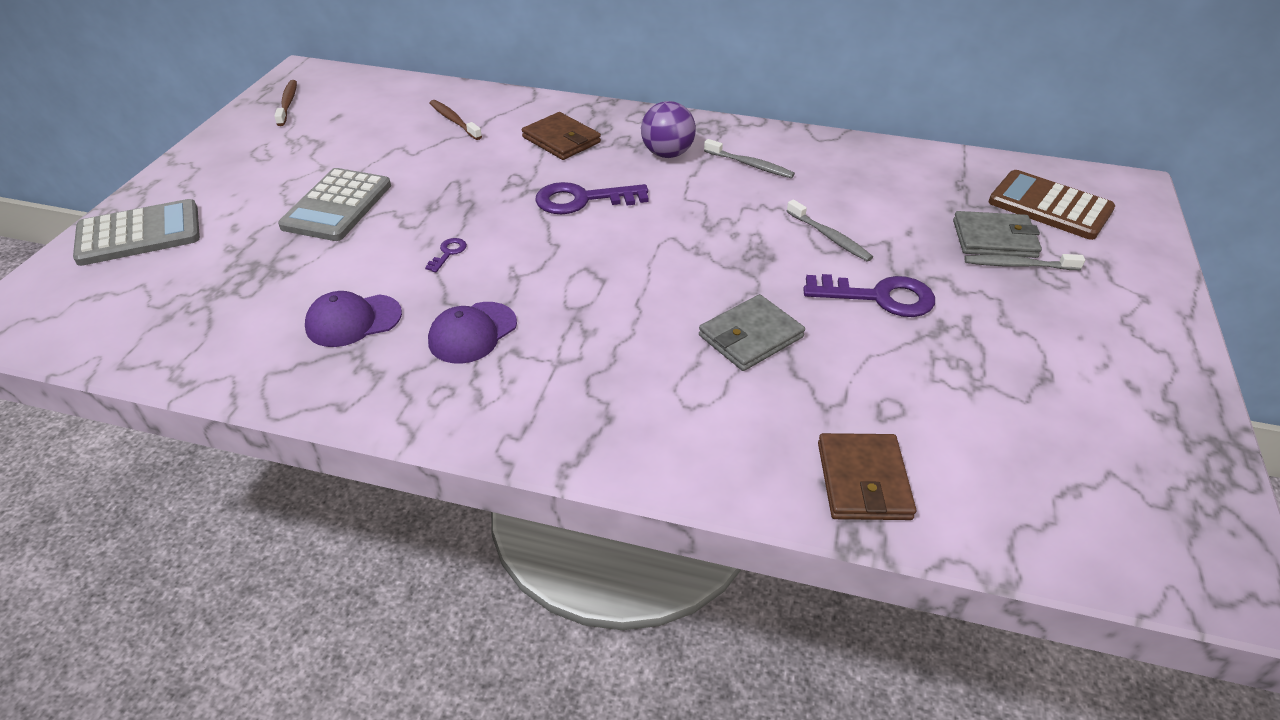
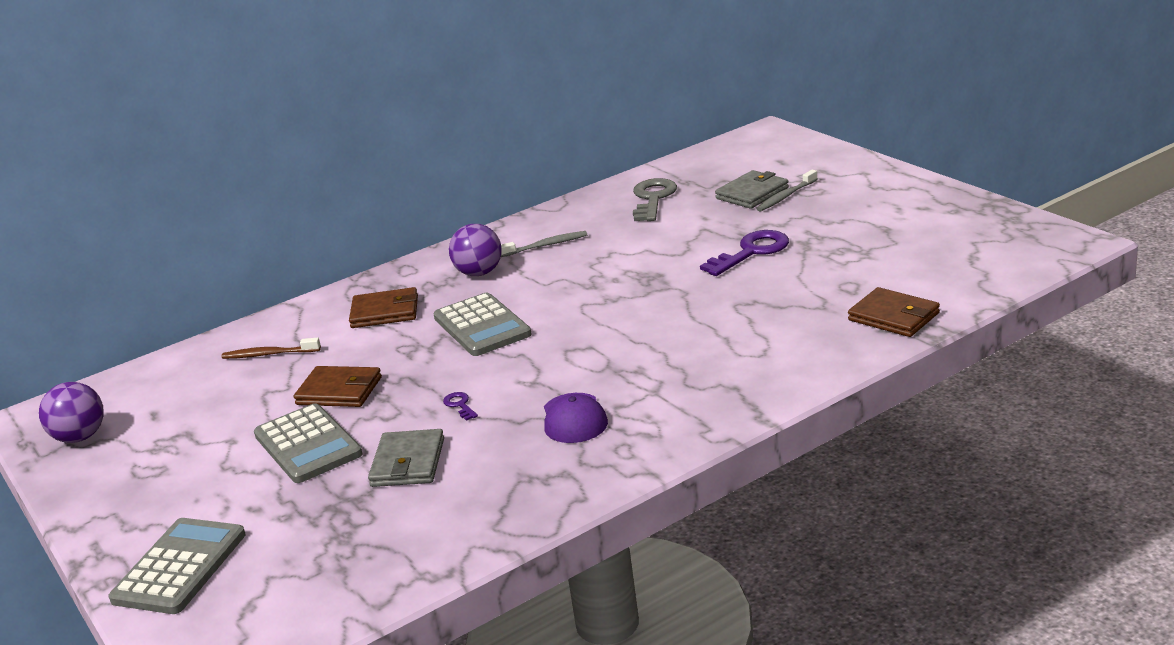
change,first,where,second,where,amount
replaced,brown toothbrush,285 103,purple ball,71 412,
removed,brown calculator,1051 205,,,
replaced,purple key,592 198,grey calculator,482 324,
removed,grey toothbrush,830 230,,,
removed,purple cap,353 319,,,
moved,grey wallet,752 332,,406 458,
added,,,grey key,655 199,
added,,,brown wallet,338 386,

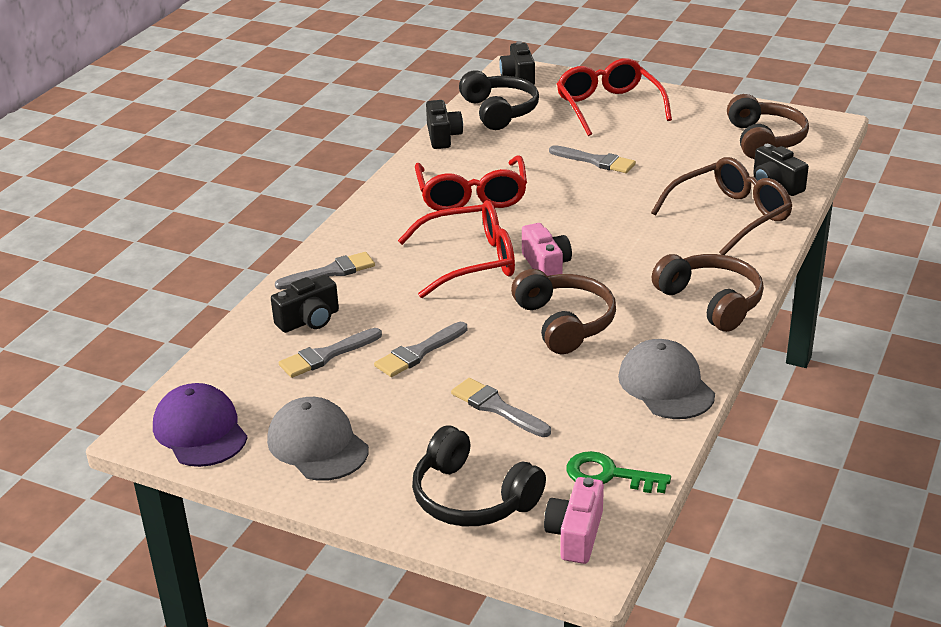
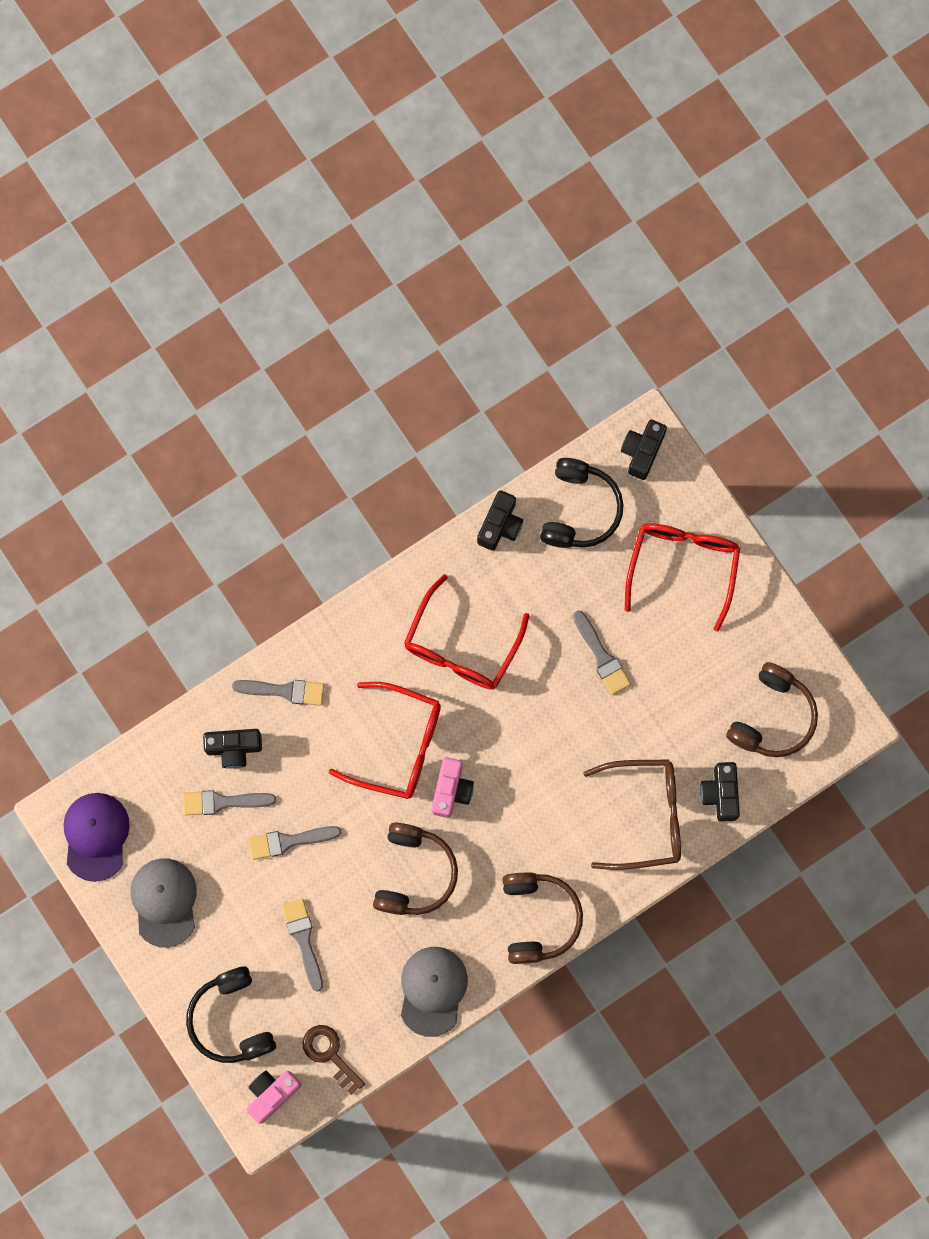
change,first,where,second,where,amount
recoloured,green key,618 472,brown key,333 1060,

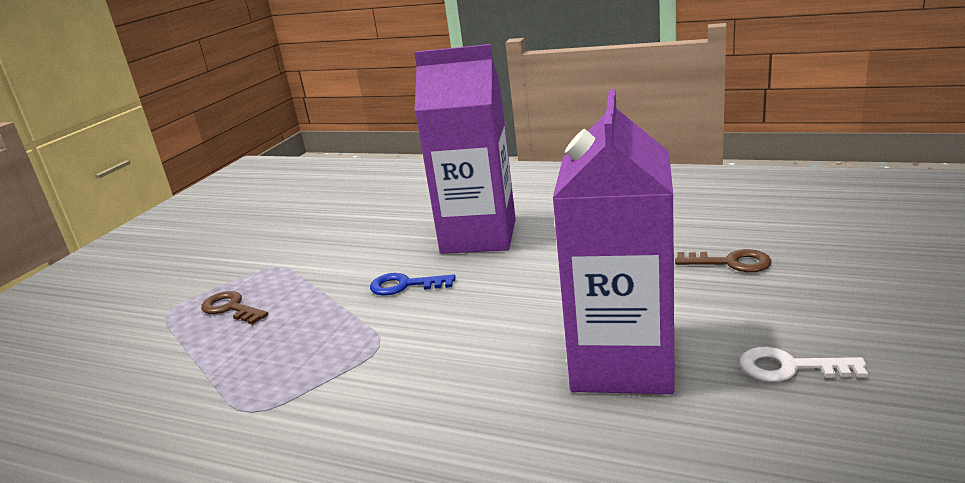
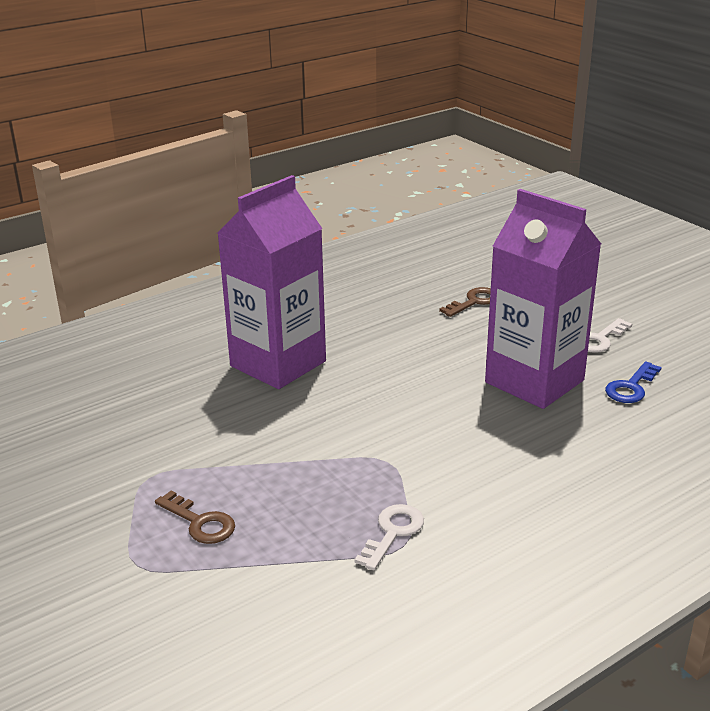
change,first,where,second,where,amount
moved,blue key,412 284,,633 382,
turned,brown key,235 308,,195 517,120 degrees counterclockwise
added,,,white key,389 537,

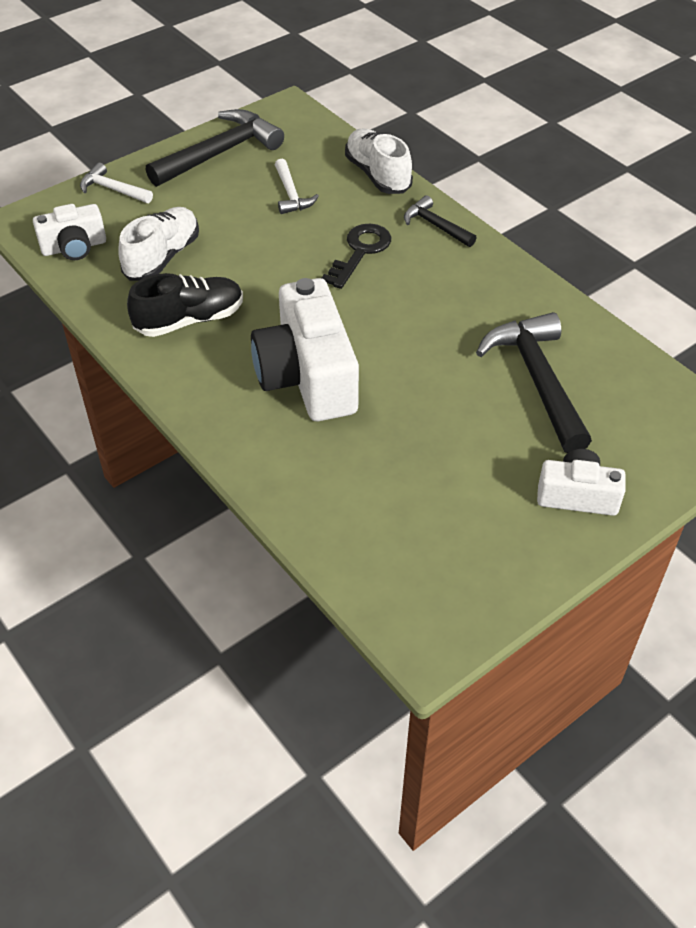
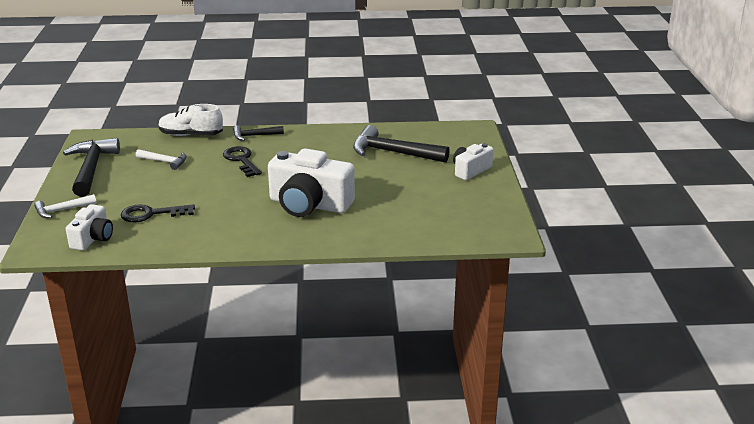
change,first,where,second,where,amount
replaced,white shoe,158 244,black key,158 213,
removed,black shoe,185 305,,,

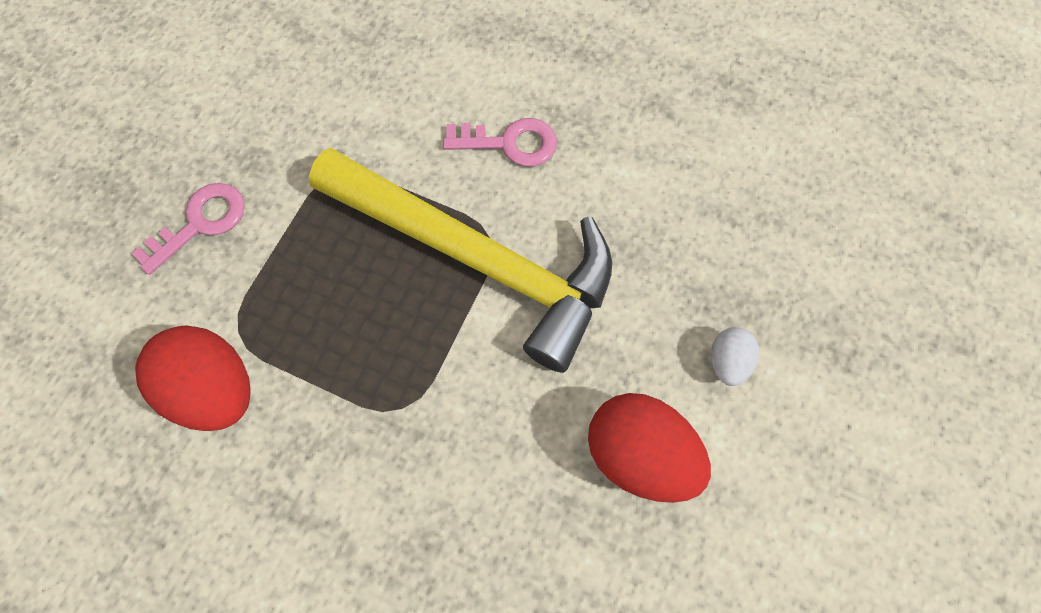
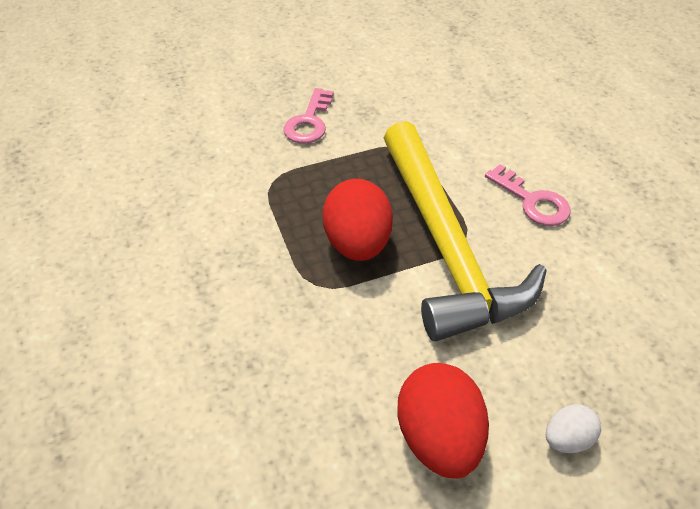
change,first,where,second,where,amount
turned,pink key,188 229,,308 116,105 degrees clockwise
moved,red egg,193 378,,357 220,

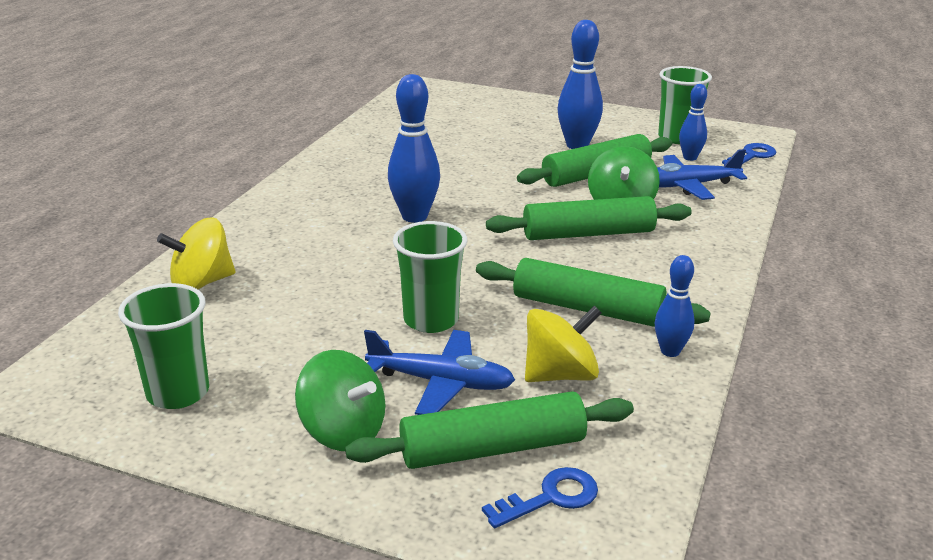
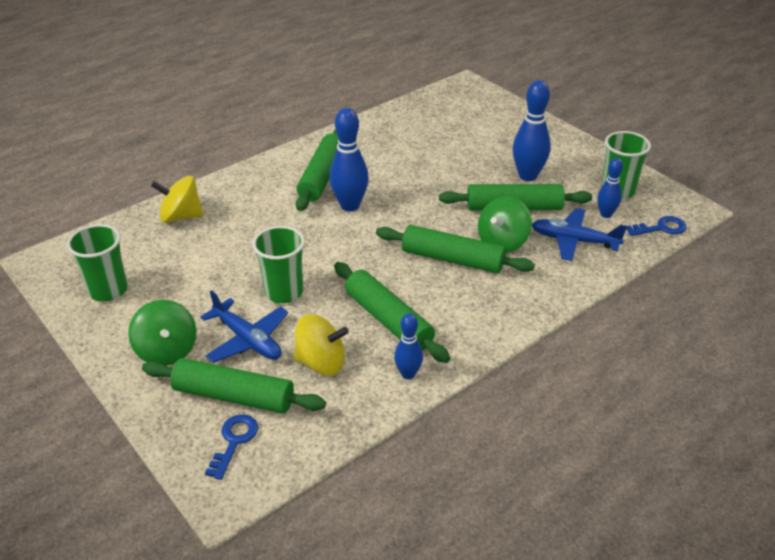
change,first,where,second,where,amount
turned,blue key,540 497,,231 447,75 degrees counterclockwise
added,,,green rolling pin,317 170,

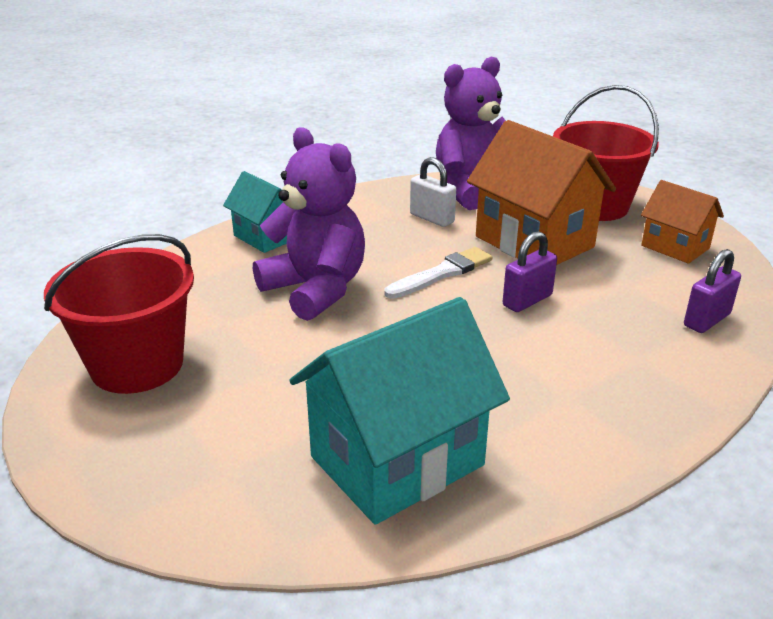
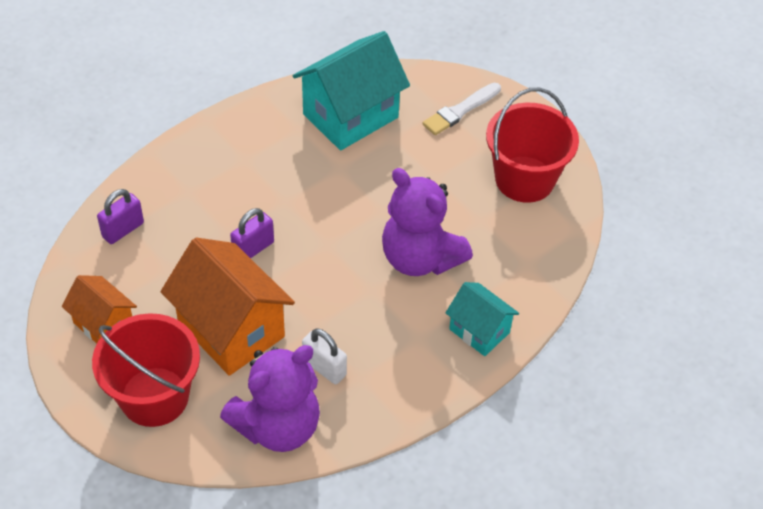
change,first,where,second,where,amount
moved,white brush,438 273,,461 109,

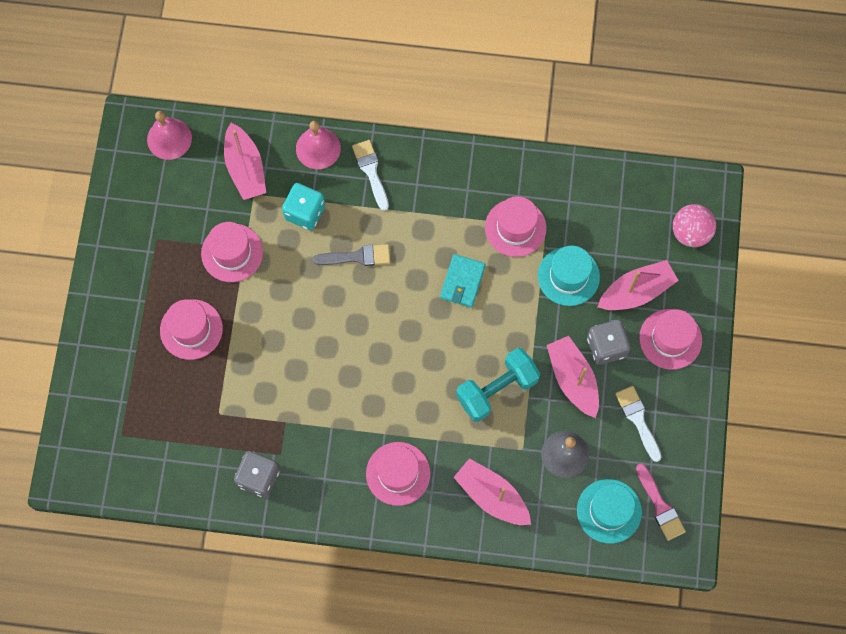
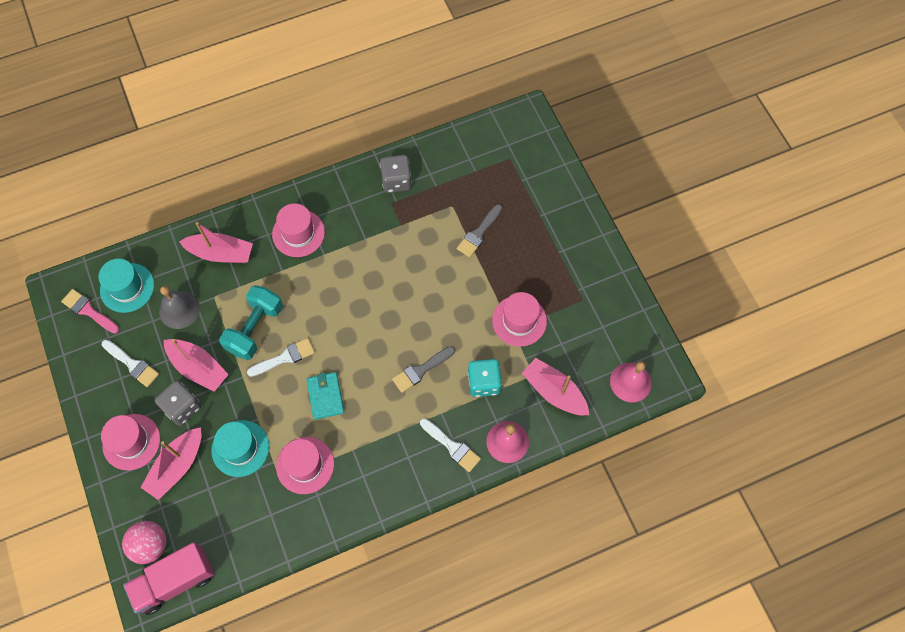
change,first,where,second,where,amount
removed,pink hat,191 329,,,
added,,,grey brush,479 231,
added,,,white brush,281 357,
added,,,pink truck,168 578,

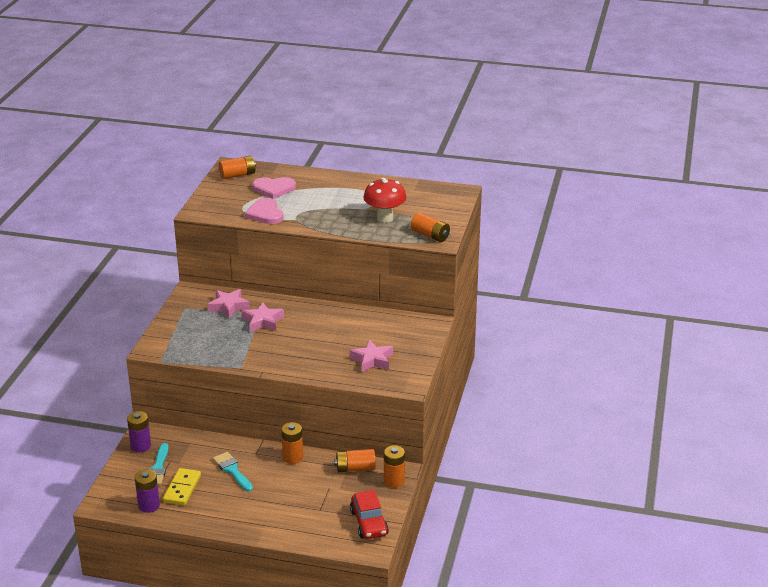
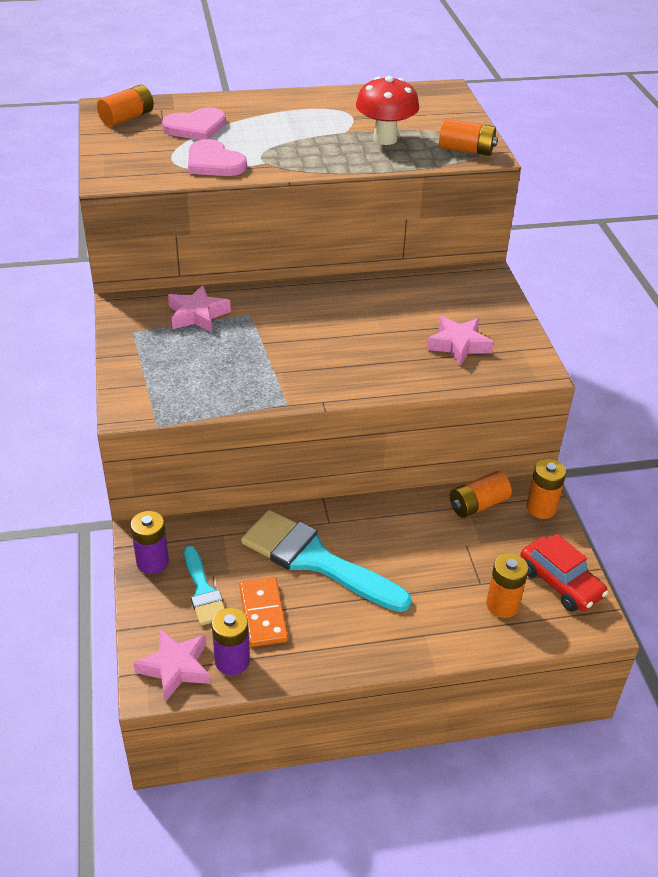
change,first,where,second,where,amount
moved,pink star,263 317,,171 665,
moved,orange battery,292 443,,507 585,
resized,turquoise brush,233 472,,326 561,x1.87
recoloured,yellow domino,182 486,orange domino,263 612,

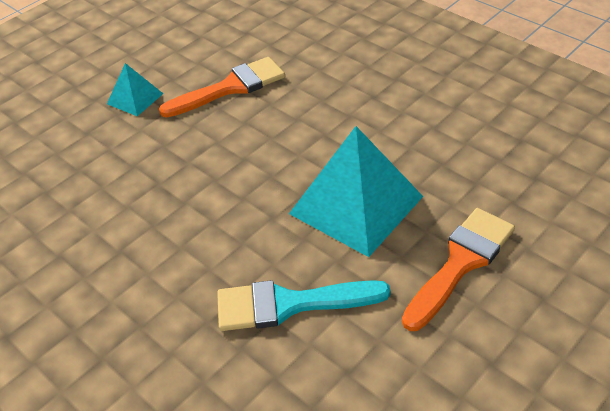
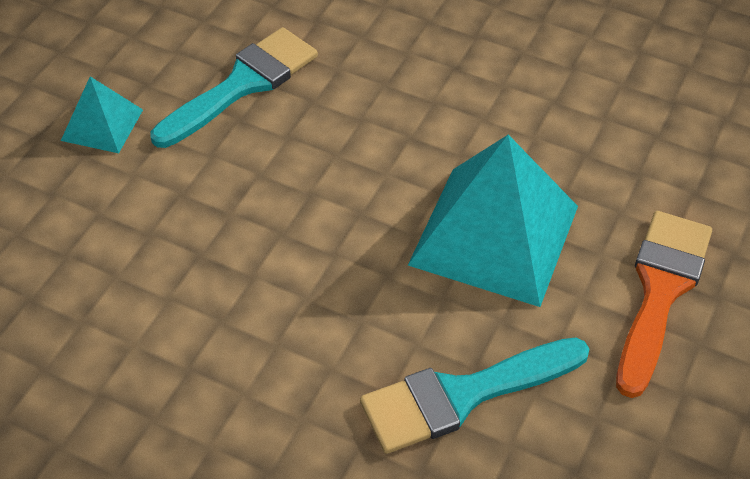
change,first,where,second,where,amount
recoloured,orange brush,222 87,turquoise brush,234 87,

